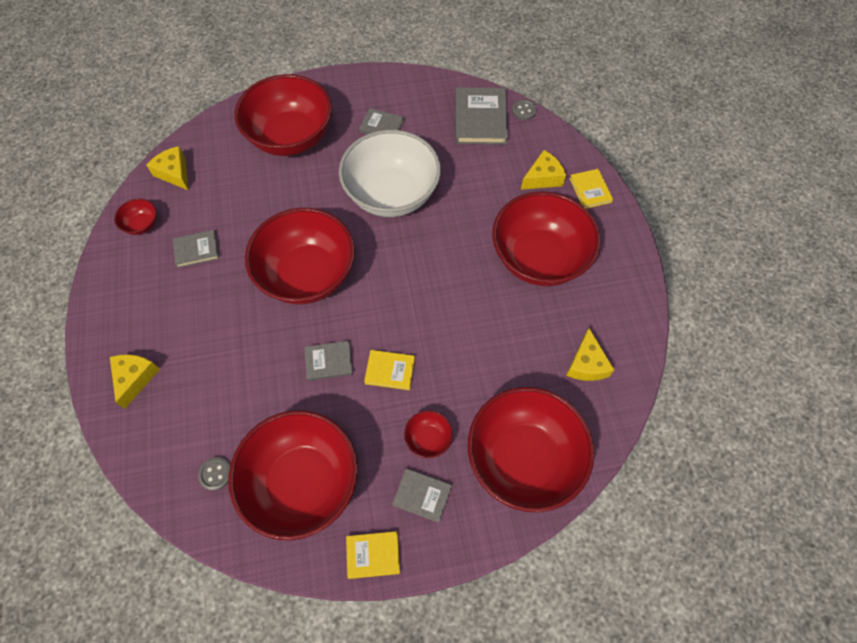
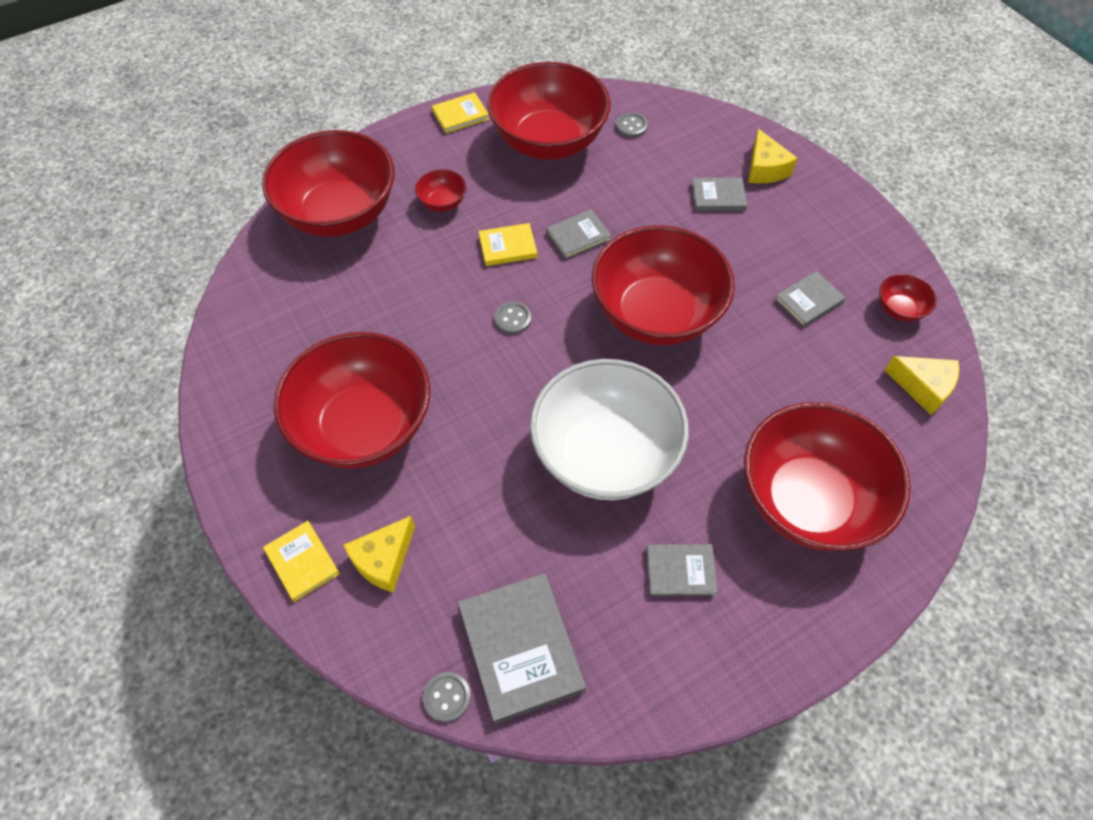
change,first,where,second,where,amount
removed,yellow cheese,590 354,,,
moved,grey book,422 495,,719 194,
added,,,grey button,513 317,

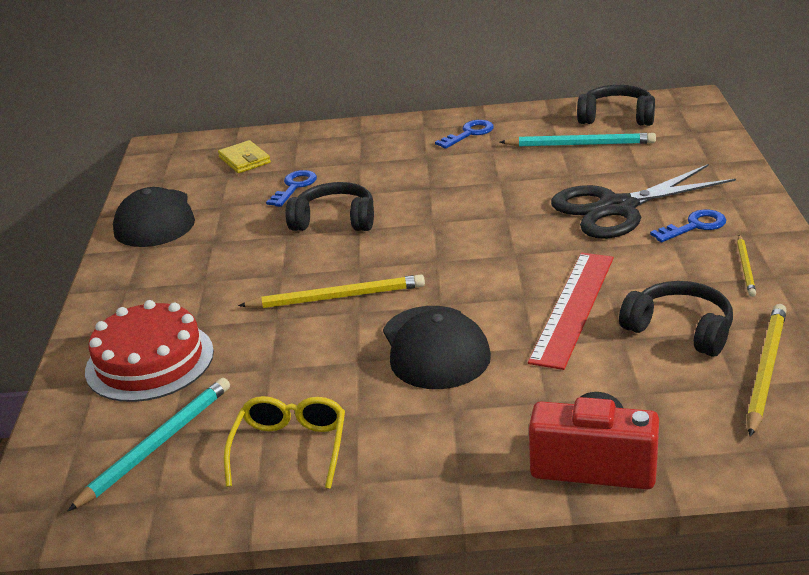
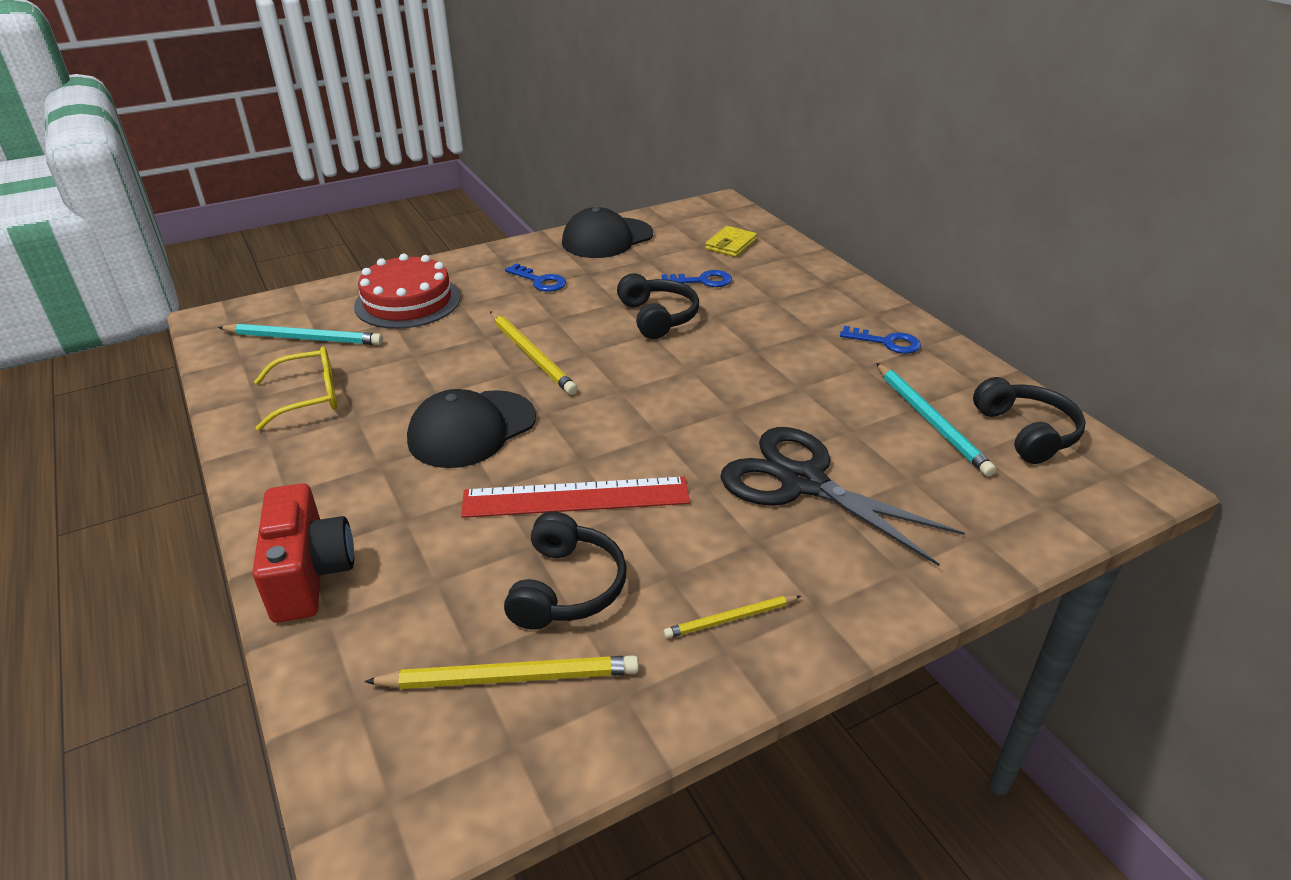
change,first,where,second,where,amount
moved,blue key,688 225,,535 277,

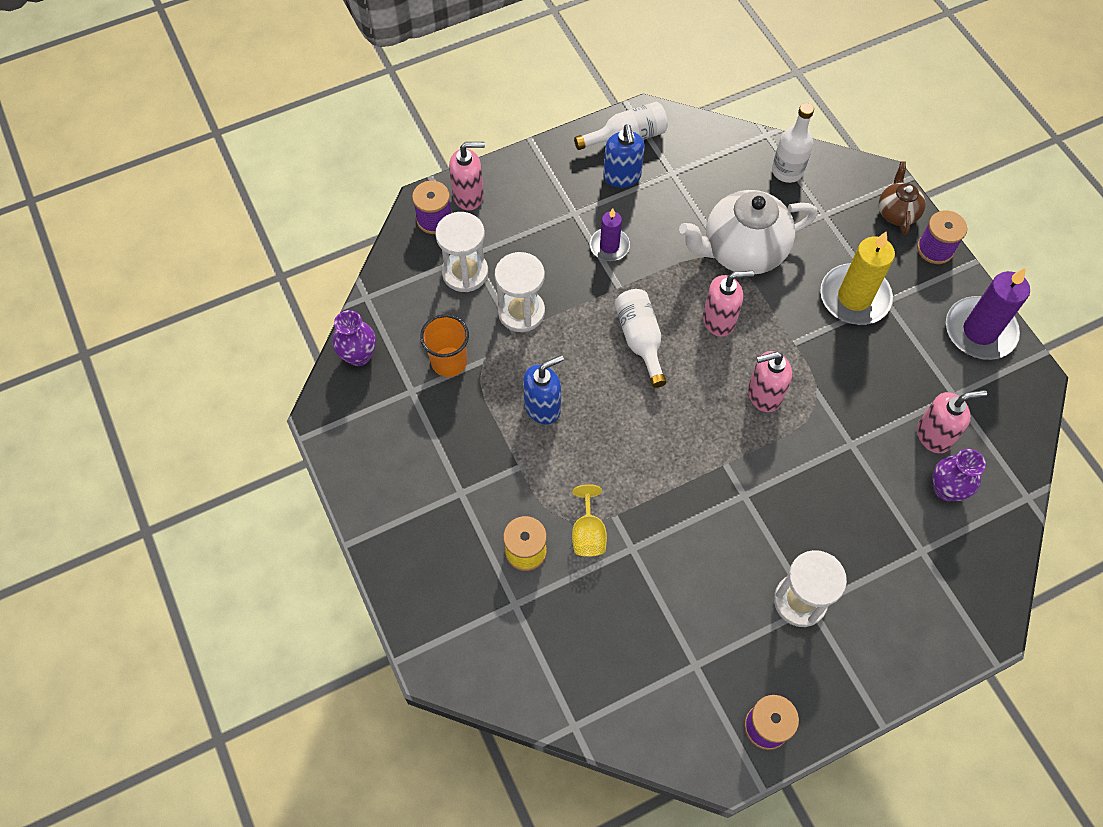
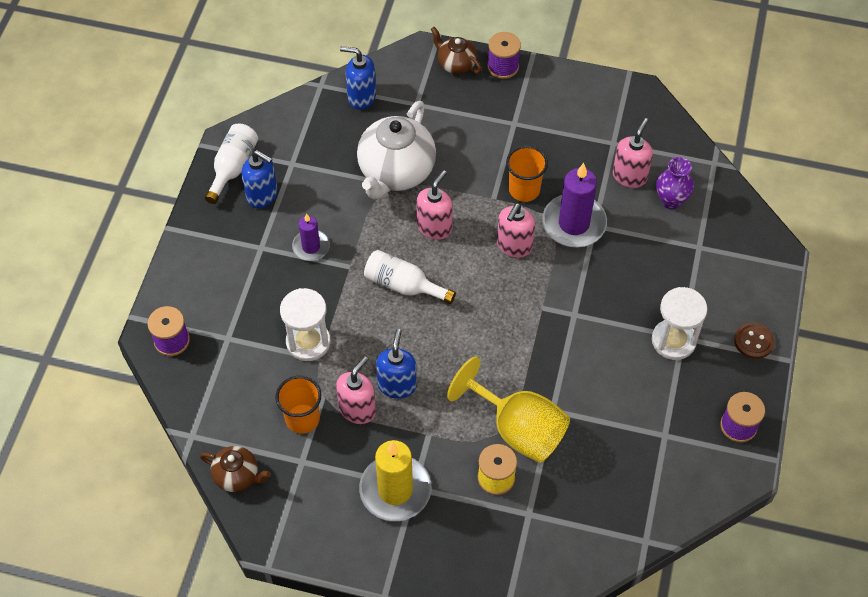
change,first,where,second,where,amount
replaced,white bottle,793 143,blue soap dispenser,358 78,
moved,pink soap dispenser,467 176,,356 390,
removed,white hourglass,461 252,,,
moved,yellow candle,857 278,,395 480,
moved,purple candle,988 313,,574 205,
replaced,purple vase,354 338,brown teapot,235 469,
resized,yellow goblet,589 520,,508 410,x1.95
added,,,orange cup,527 174,
added,,,brown button,754 340,

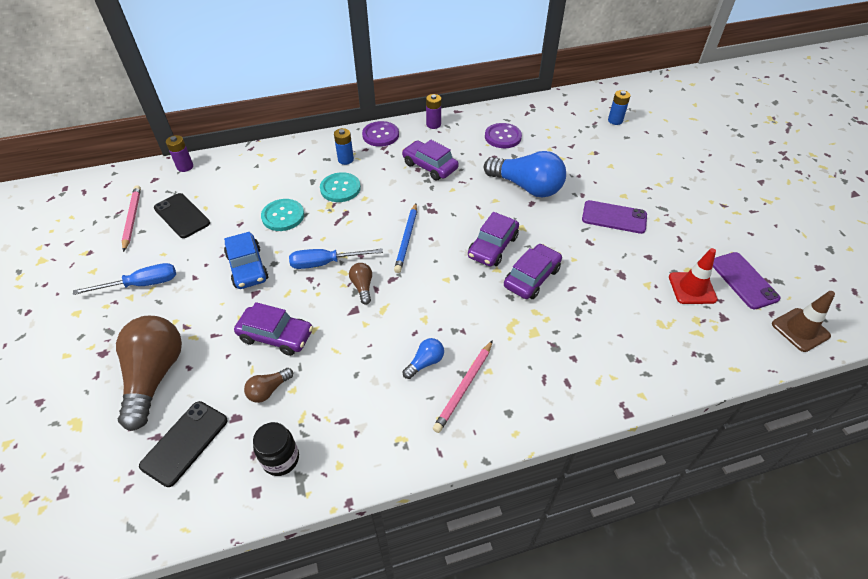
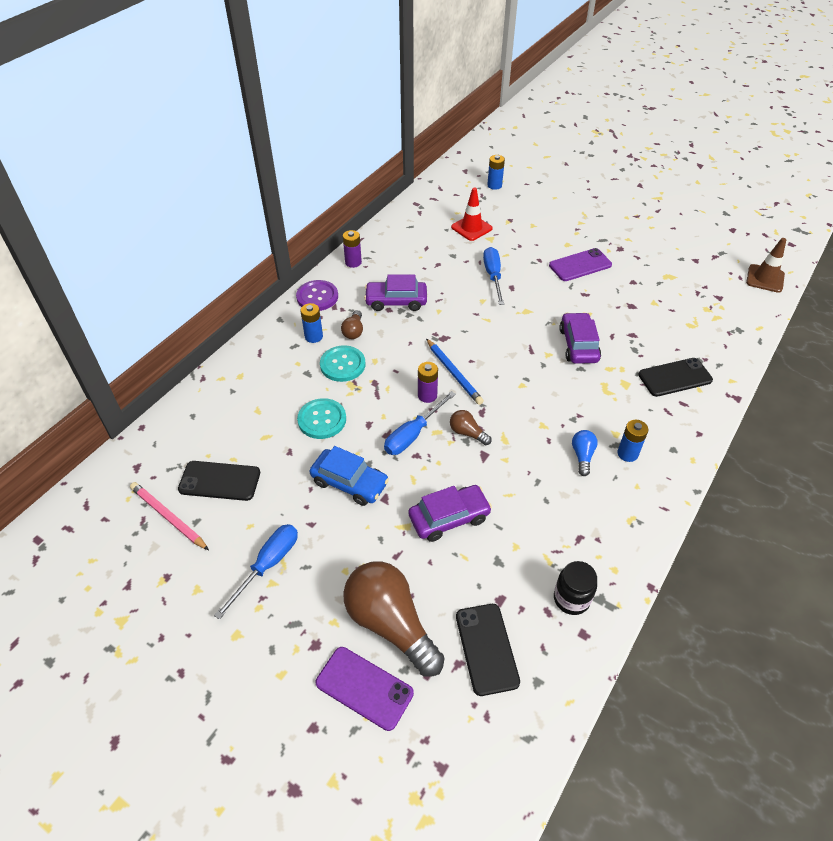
change,first,where,second,where,amount
removed,purple button,503 135,,,
moved,purple battery,179 153,,428 382,
replaced,blue light bulb,525 174,blue screwdriver,493 276,
removed,purple car,493 239,,,
moved,red traffic cone,693 276,,472 214,
moved,purple phone,747 280,,365 689,
replaced,pink pencil,463 386,blue battery,633 441,
moved,brown light bulb,268 385,,352 324,
added,,,black phone,675 377,

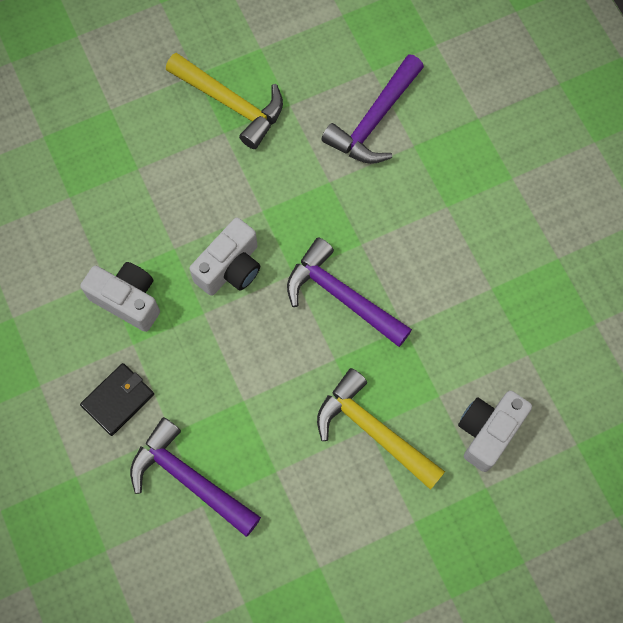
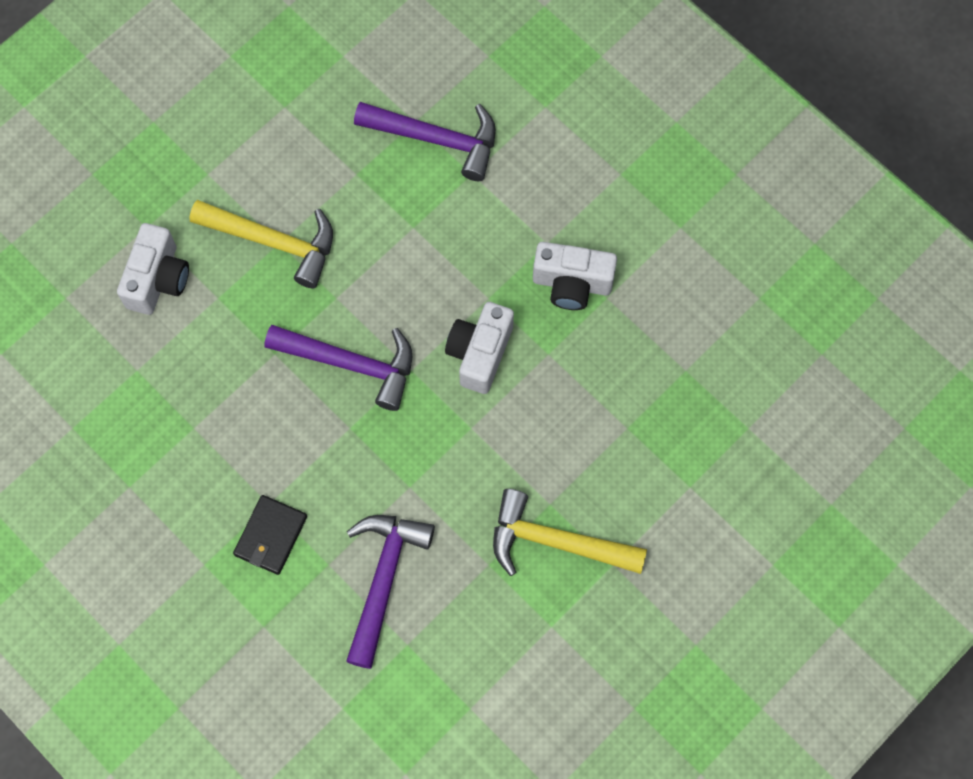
change,first,where,second,where,amount
moved,black wallet,117 399,,270 535,

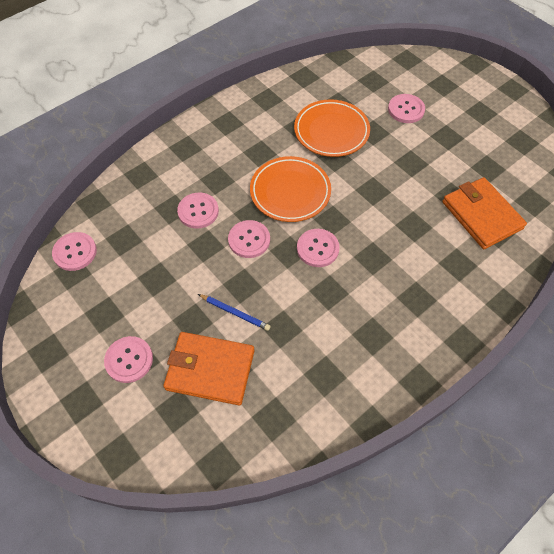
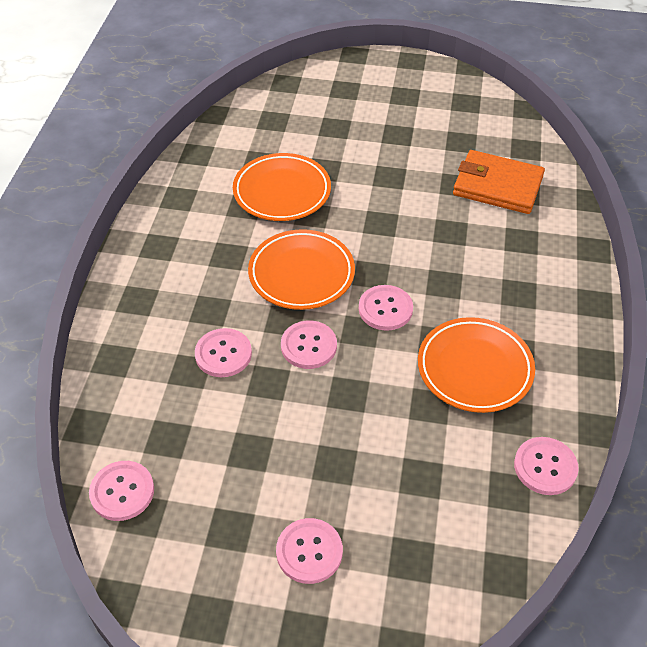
change,first,where,second,where,amount
moved,pink button,406 108,,546 466,
removed,blue pencil,234 312,,,
removed,orange wallet,208 368,,,
added,,,orange plate,476 365,

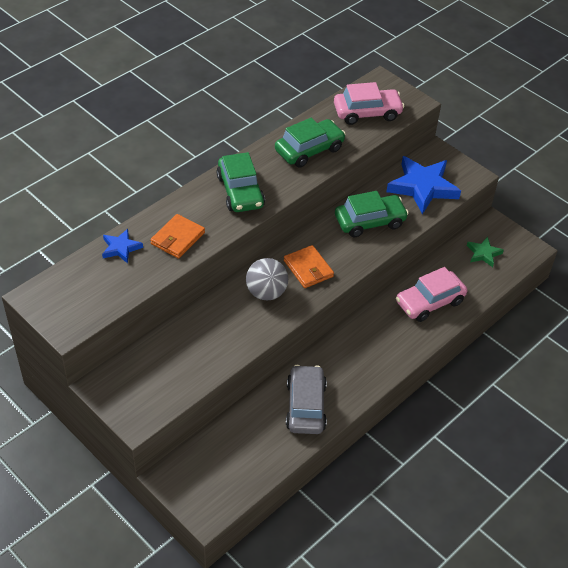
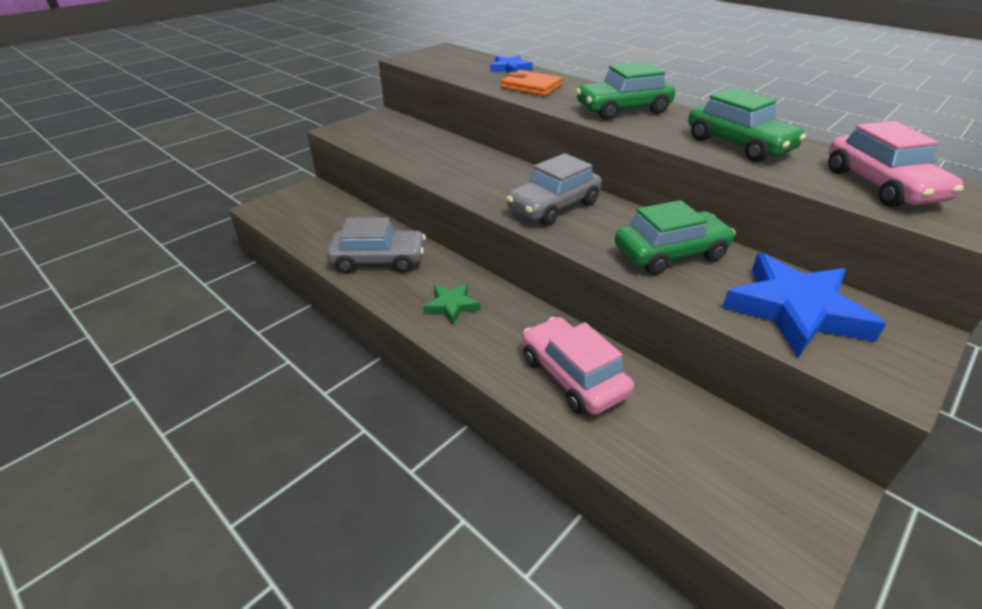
change,first,where,second,where,amount
turned,green car,372 214,,675 237,90 degrees counterclockwise
moved,green star,485 252,,452 304,
replaced,orange wallet,309 266,grey car,554 189,
removed,grey ball,267 279,,,

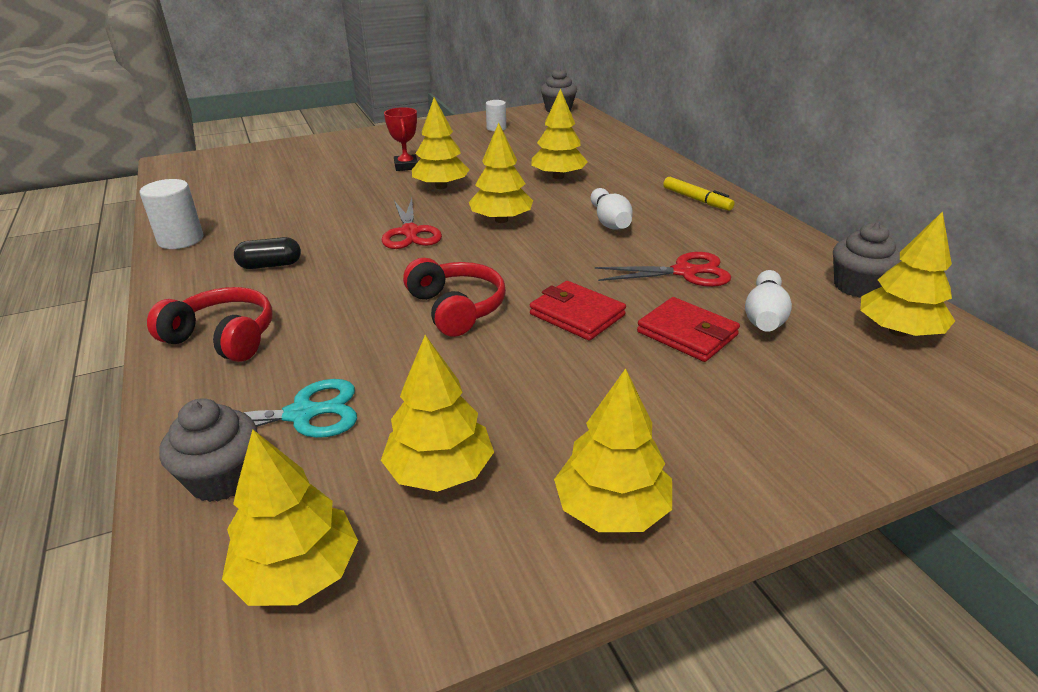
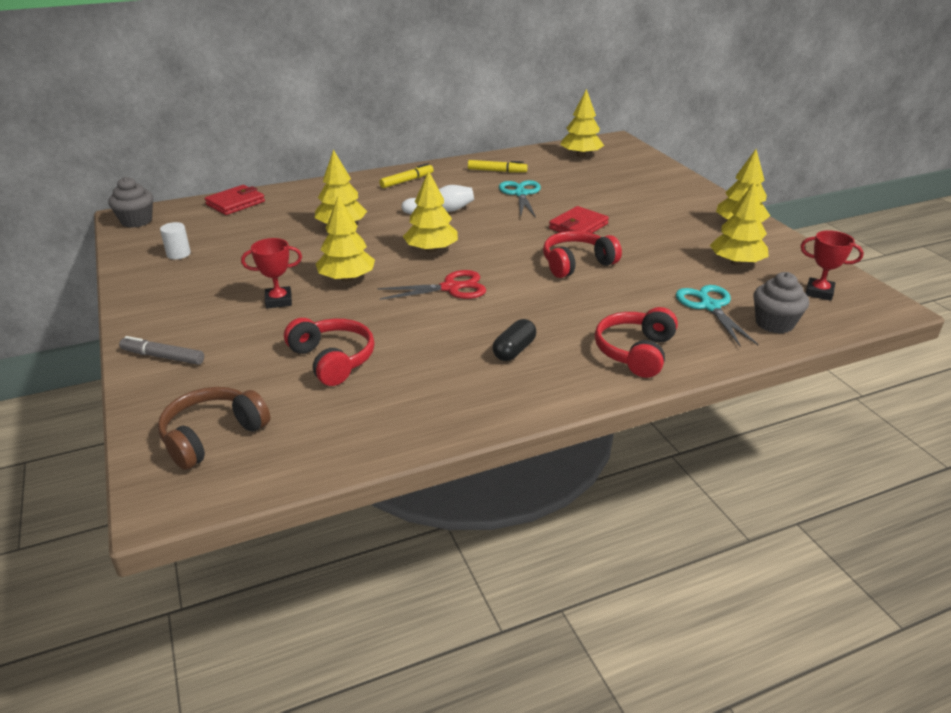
change,first,where,second,where,amount
removed,white cylinder,171 214,,,
removed,grey cupcake,867 260,,,
turned,black capsule,267 253,,514 340,45 degrees clockwise
recoloured,red scissors,663 269,turquoise scissors,520 199,
removed,white bowling pin,768 301,,,
moved,red wallet,688 329,,235 200,
replaced,yellow tree,290 517,red trophy,832 265,
added,,,yellow marker,498 166,
added,,,red headphones,329 352,
added,,,grey marker,161 350,
added,,,brown headphones,214 428,

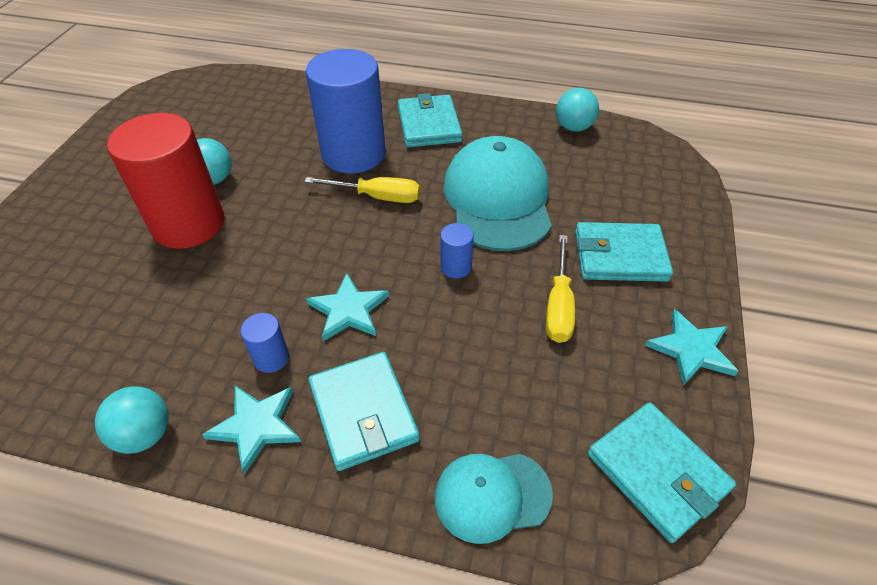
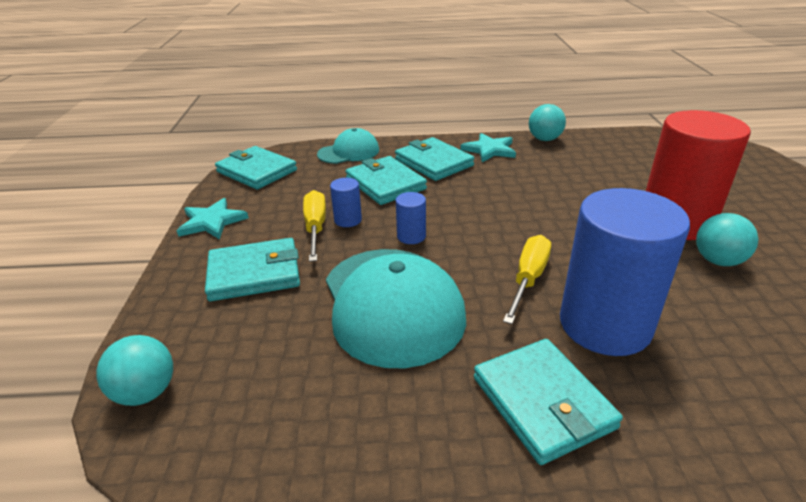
change,first,where,second,where,amount
moved,turquoise ball,577 110,,134 370,
turned,yellow screwdriver,362 190,,527 279,120 degrees clockwise
removed,turquoise star,347 307,,,
moved,blue cylinder,264 343,,346 202,
added,,,turquoise wallet,386 180,

